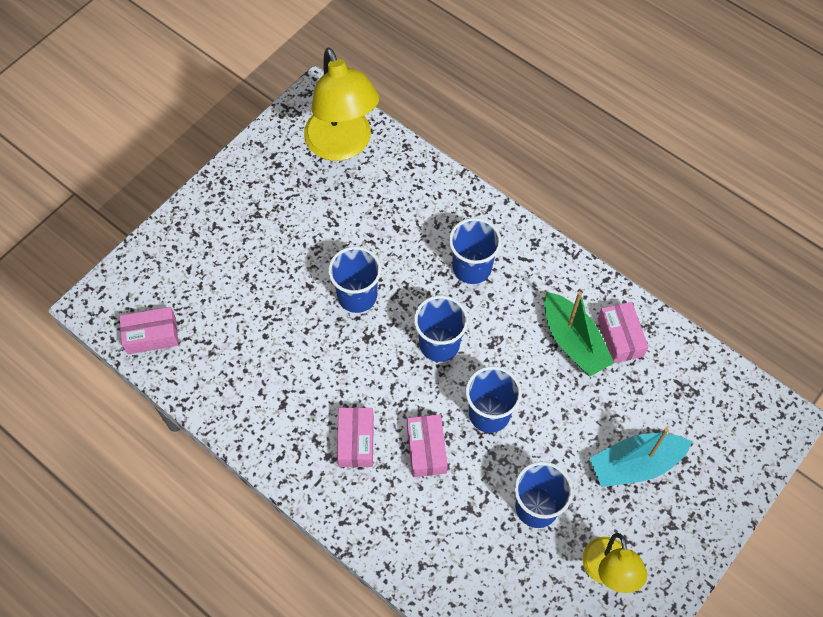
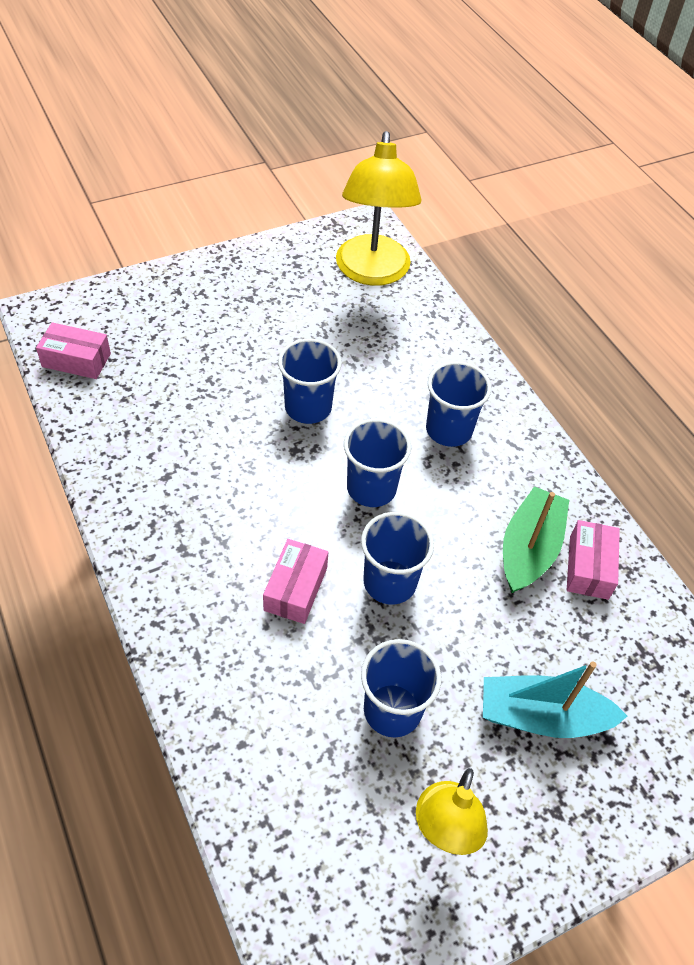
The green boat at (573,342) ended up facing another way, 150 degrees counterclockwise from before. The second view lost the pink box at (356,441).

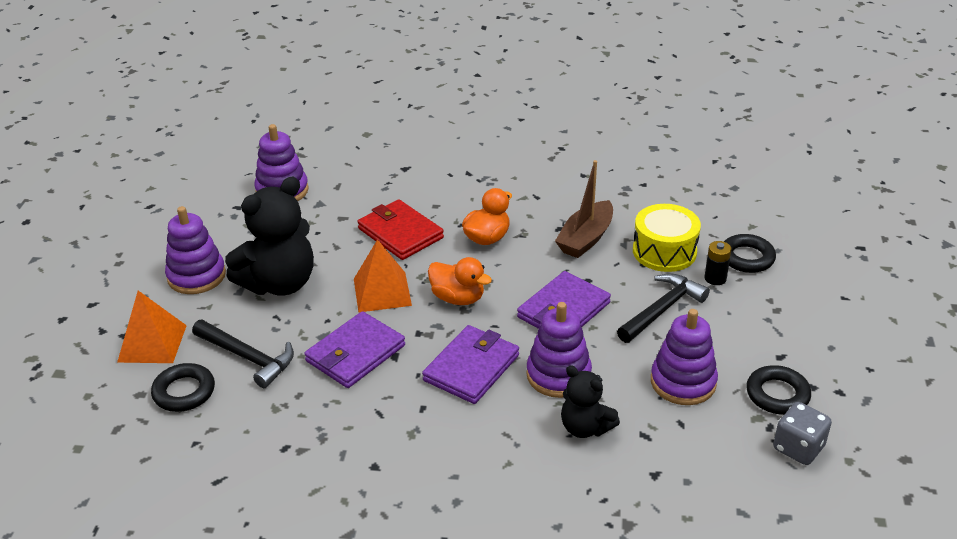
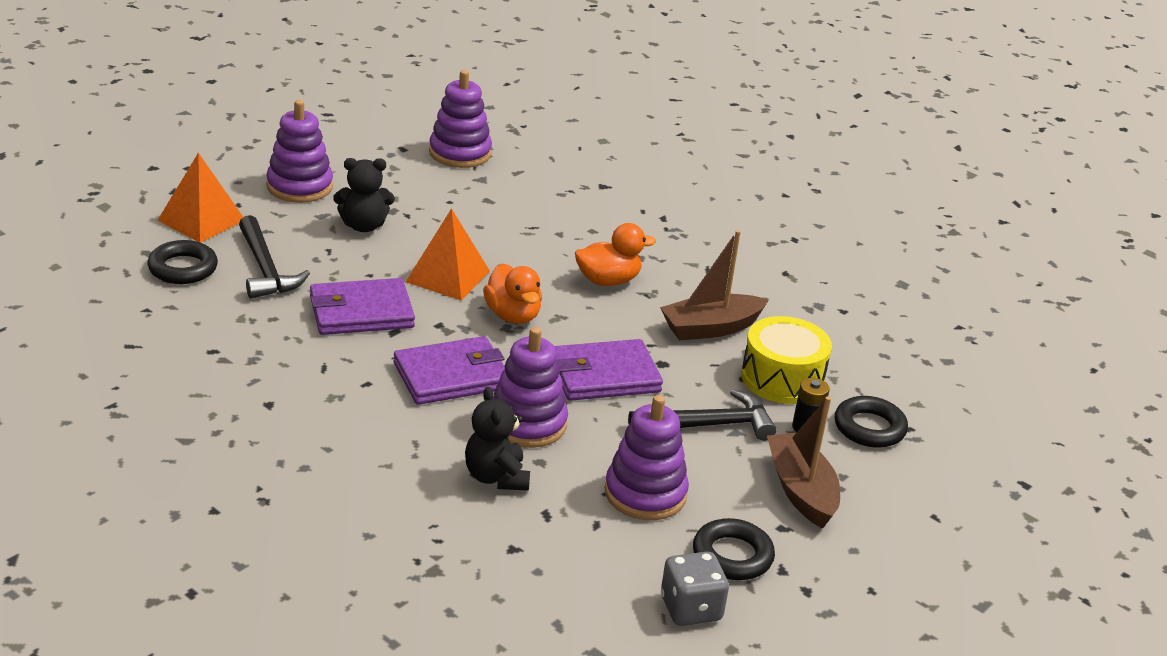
The size of the black teddy bear at (279,283) changed by a factor of 0.57. The second view lost the red wallet at (400,233). The second view gained the brown boat at (801,490).

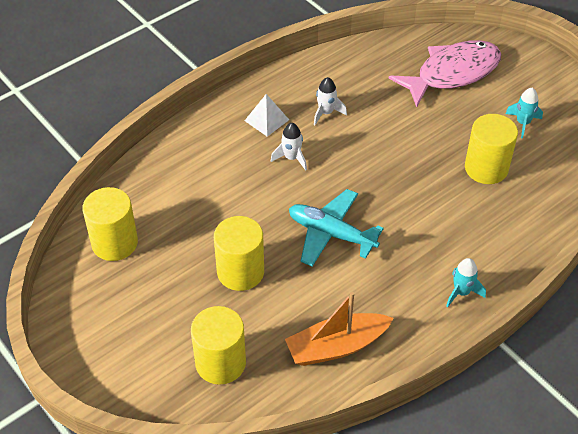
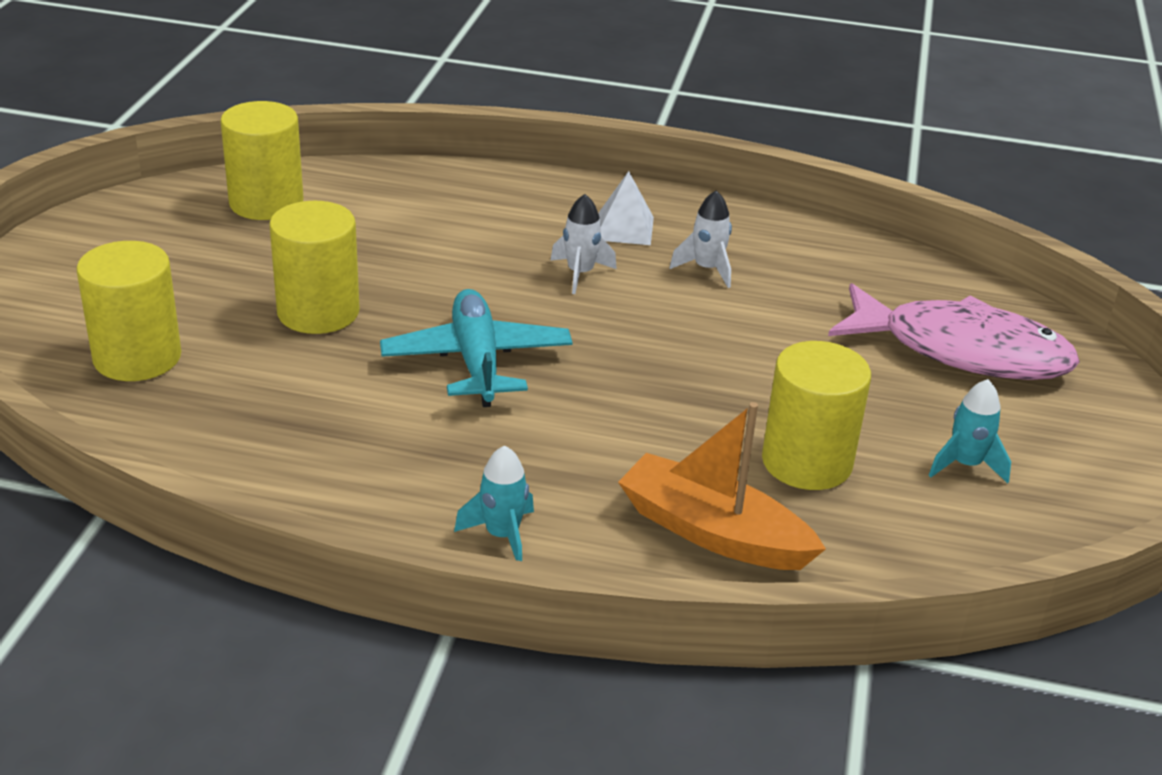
The orange boat ended up elsewhere, having gone from (336,346) to (713,532).

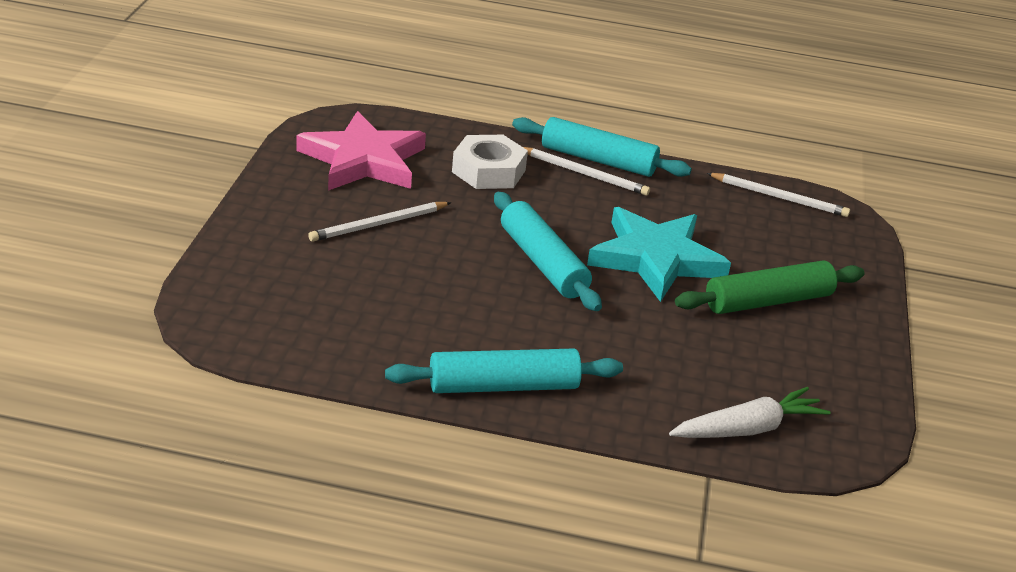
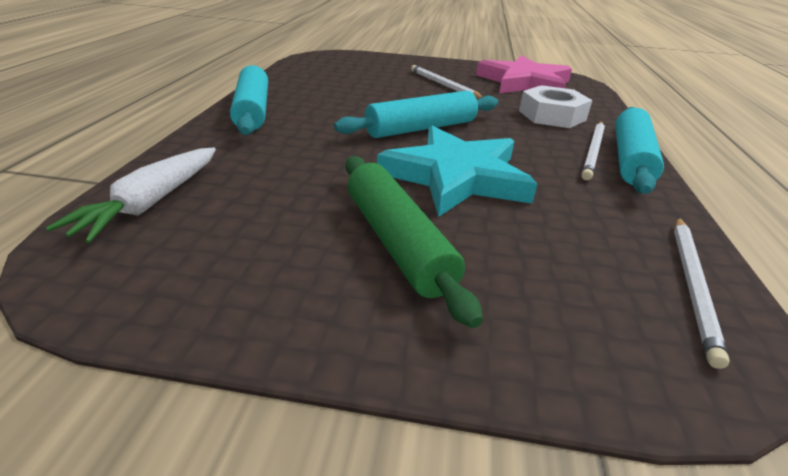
The white carrot at (748,429) ended up facing another way, 45 degrees clockwise from before.

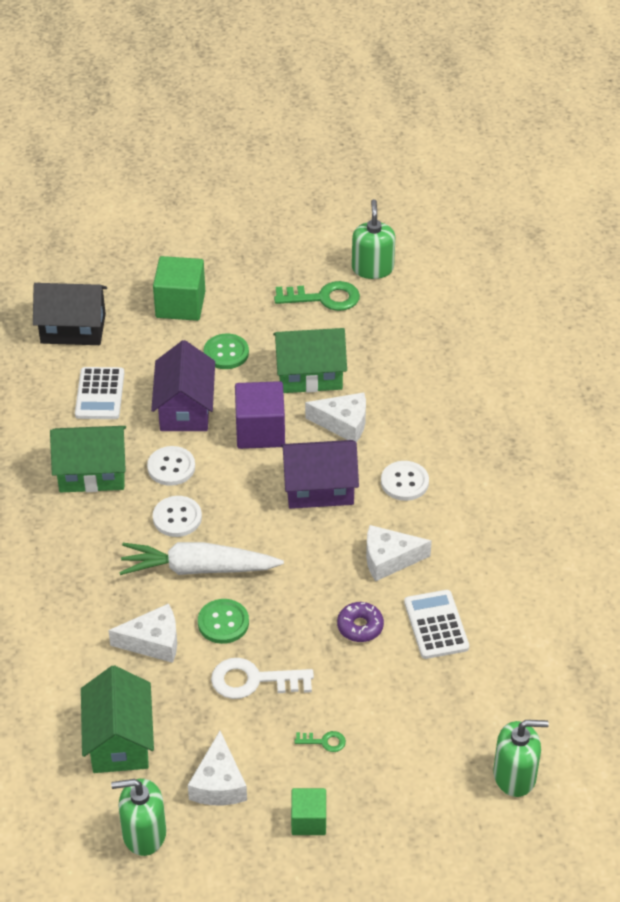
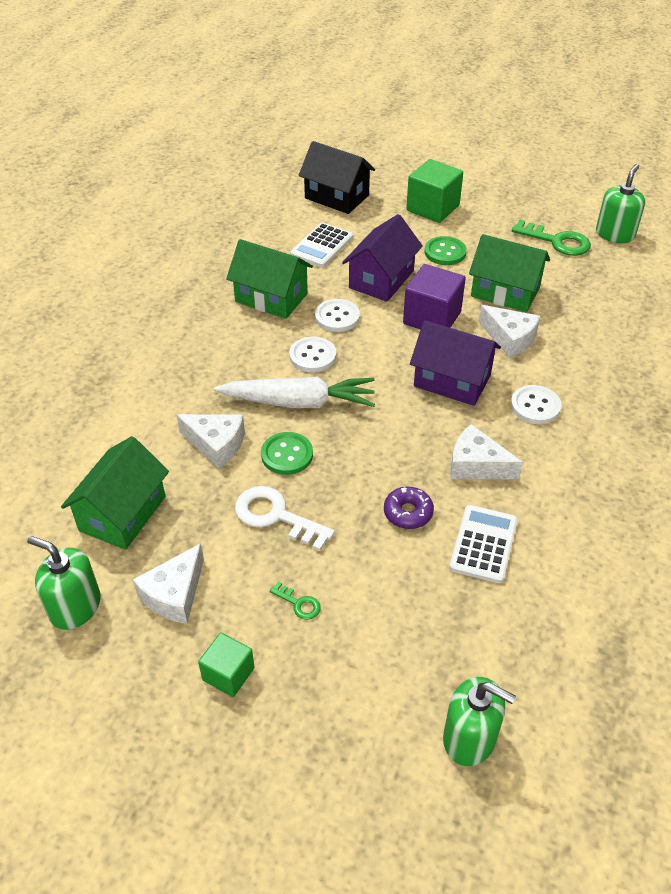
The white carrot at (198,569) ended up facing another way, 150 degrees clockwise from before.

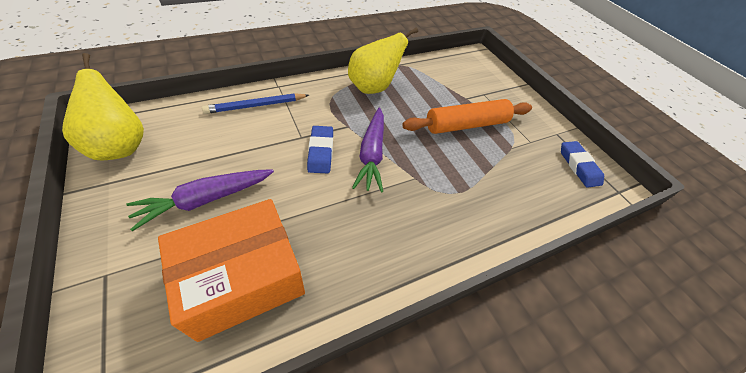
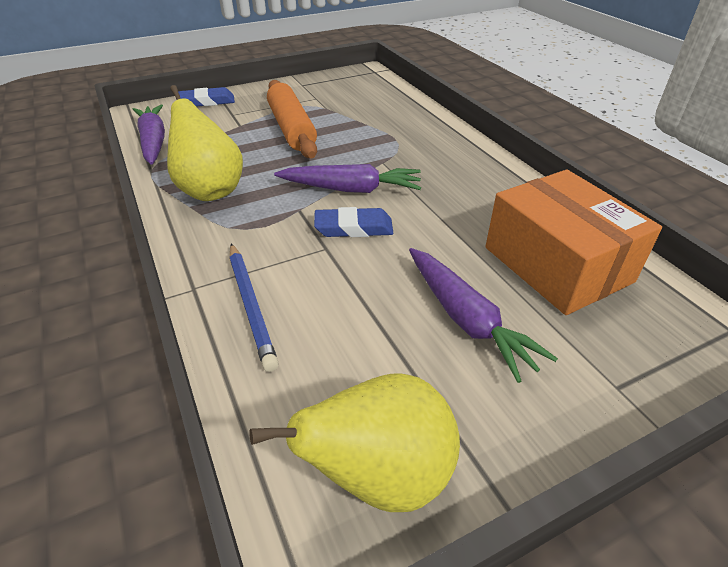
The blue eraser ended up elsewhere, having gone from (578,166) to (207,102). The second view gained the purple carrot at (153,142).

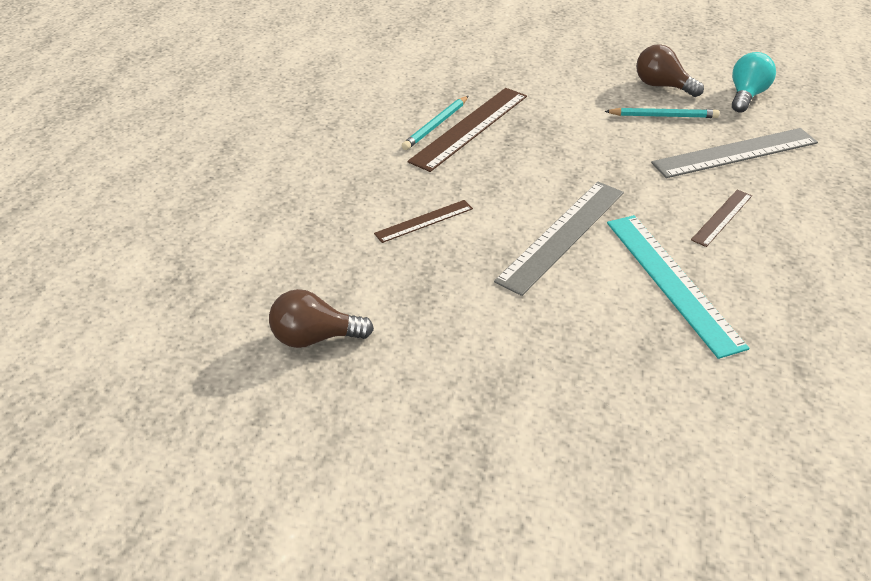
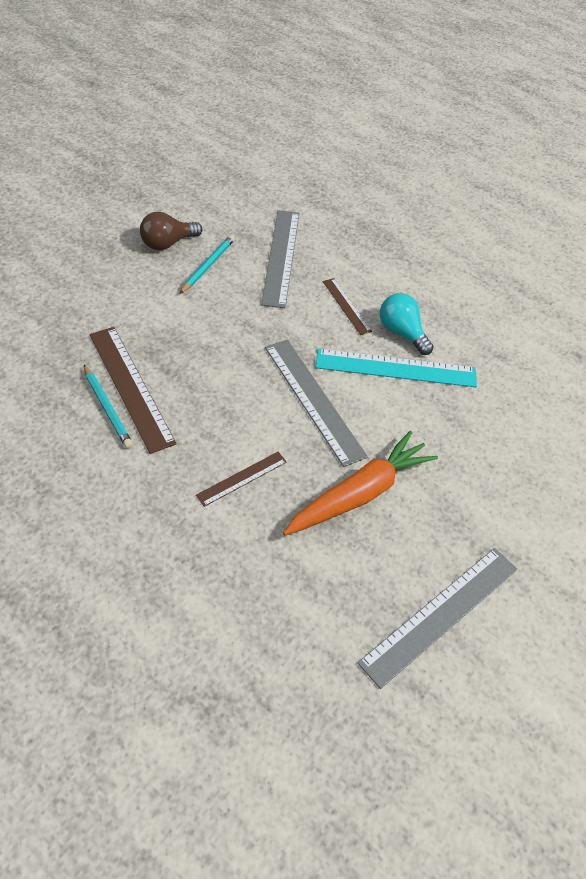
The turquoise light bulb ended up elsewhere, having gone from (746,96) to (402,332). The brown ruler at (424,221) ended up facing another way, 60 degrees clockwise from before. The second view lost the brown light bulb at (315,338). The second view gained the orange carrot at (360,493). The second view gained the grey ruler at (441,614).

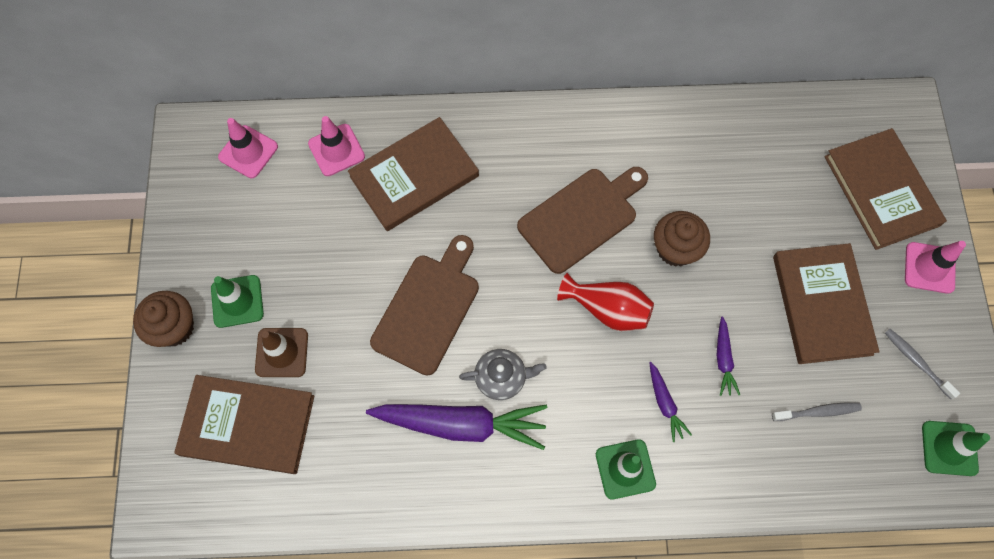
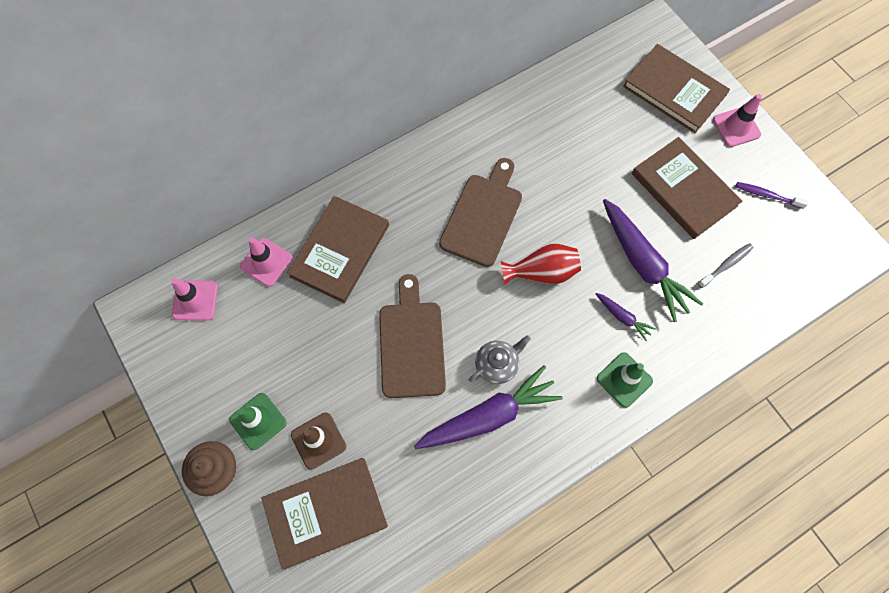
The second view lost the brown cupcake at (675,249). The size of the purple carrot at (723,359) changed by a factor of 2.15. What was the grey toothbrush at (916,362) turned into the purple toothbrush at (767,195). The second view lost the green traffic cone at (949,448).

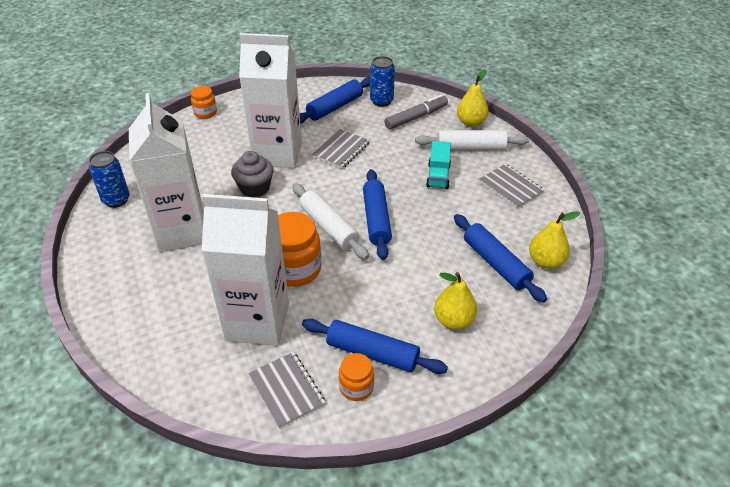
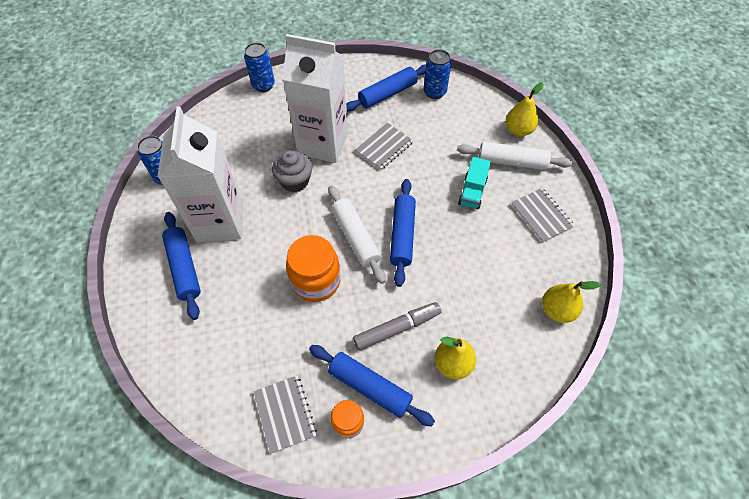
Where the orange jar stood at (205,113), the blue can came to stand at (263,85). The grey marker ended up elsewhere, having gone from (416,117) to (397,328). The second view lost the white carton at (257,322). The blue rolling pin ended up elsewhere, having gone from (496,263) to (184,268).

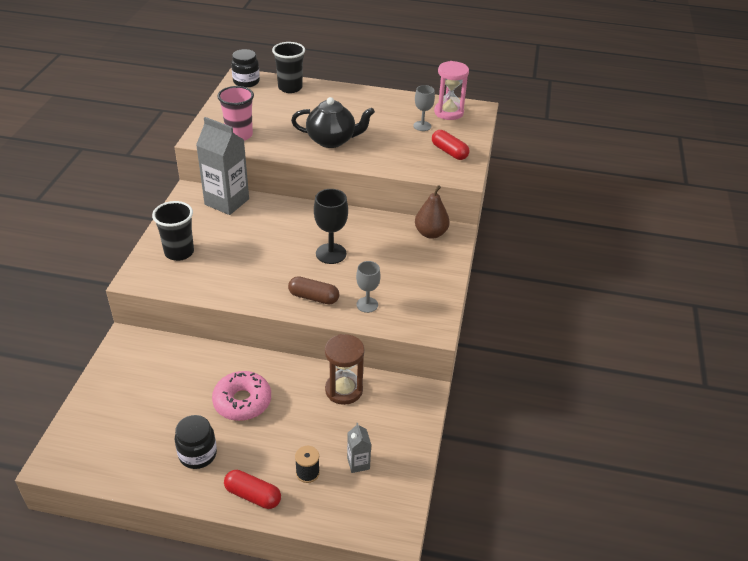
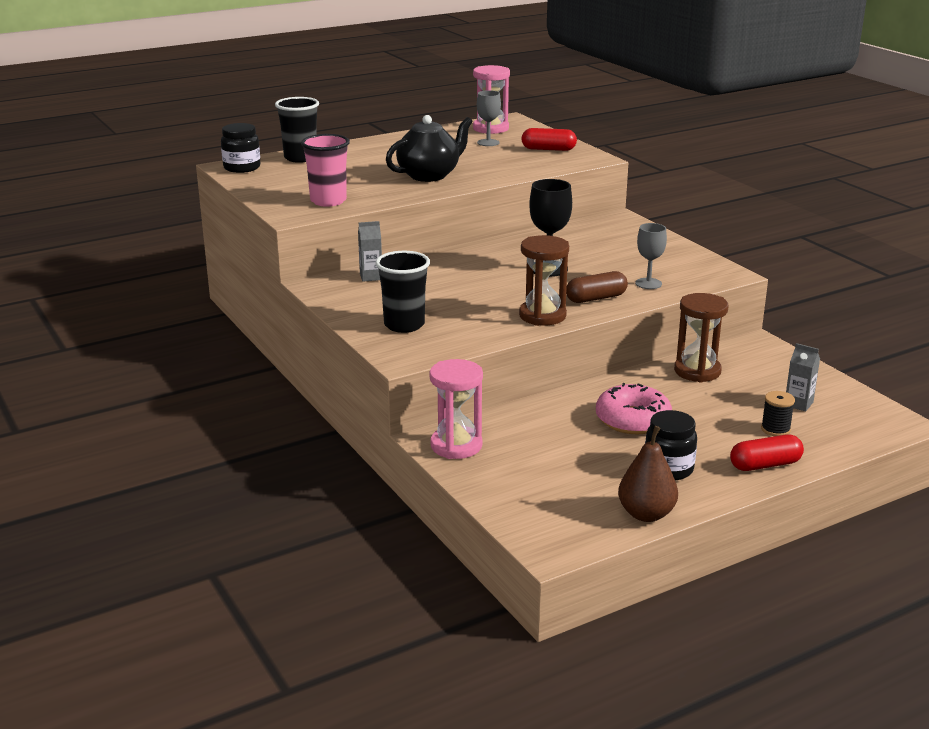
The size of the grey carton at (227,202) changed by a factor of 0.46. The brown pear ended up elsewhere, having gone from (430,233) to (646,514). The second view gained the brown hourglass at (542,316). The second view gained the pink hourglass at (456,446).

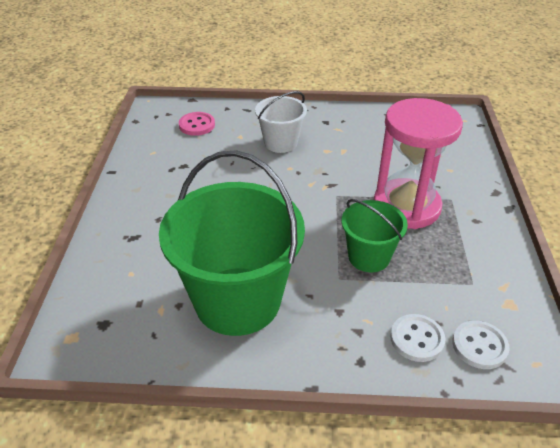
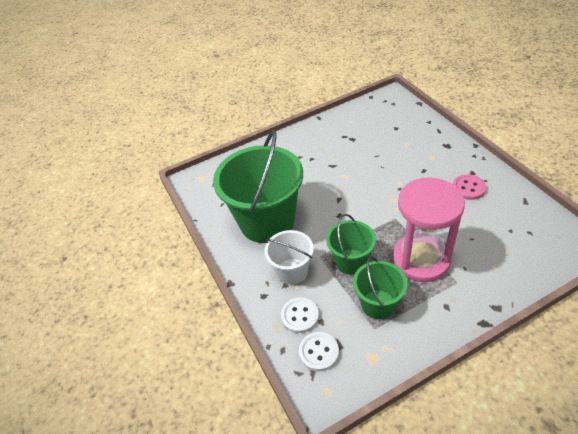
The white bucket ended up elsewhere, having gone from (280,143) to (292,271). The pink button ended up elsewhere, having gone from (197,125) to (468,188). The second view gained the green bucket at (378,304).

